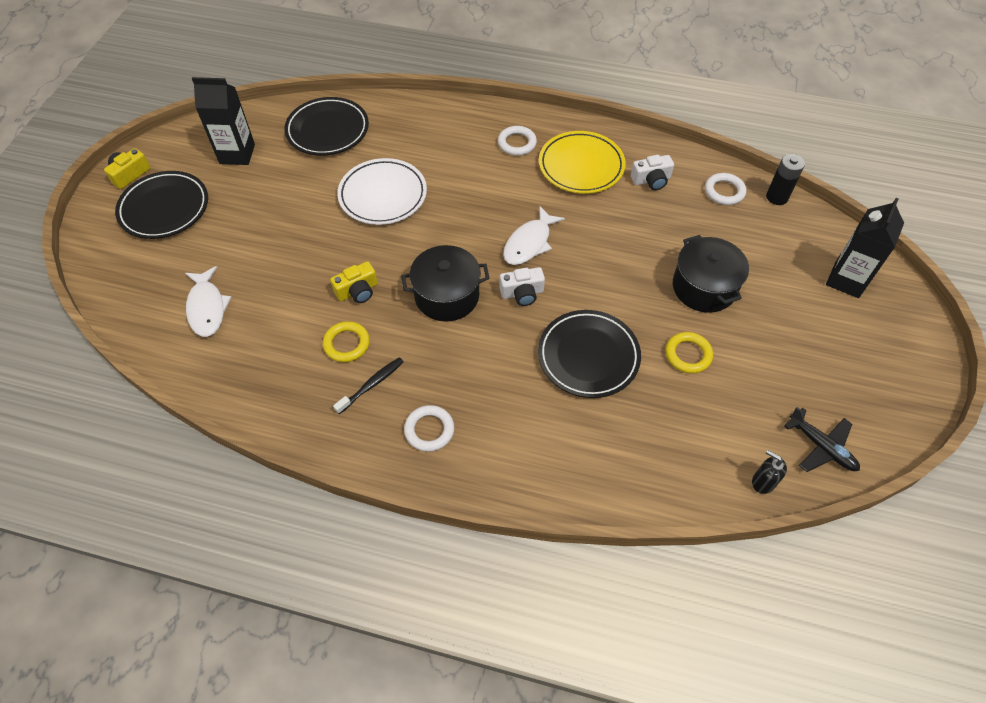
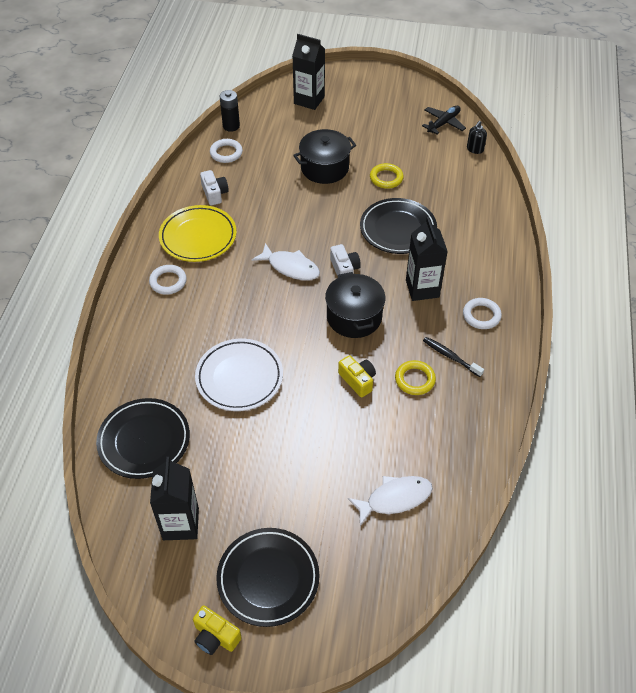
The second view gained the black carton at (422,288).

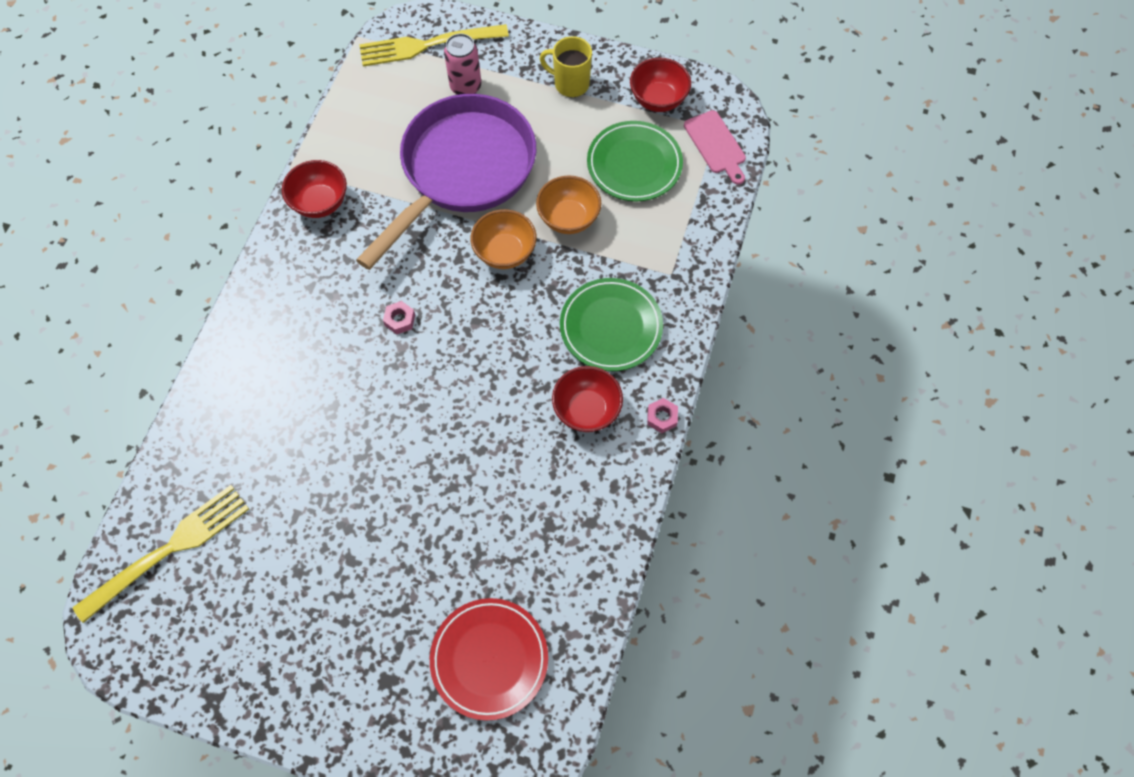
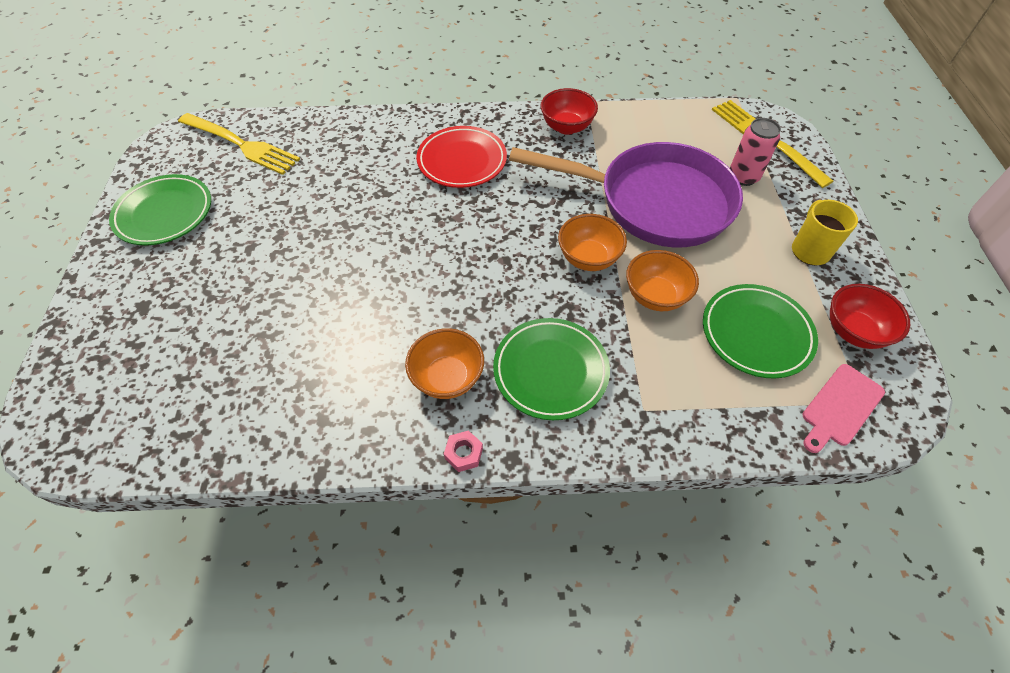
The second view lost the pink nut at (400,320). What was the red bowl at (586,409) turned into the orange bowl at (447,378). The red plate ended up elsewhere, having gone from (489,659) to (462,161). The second view gained the green plate at (164,214).

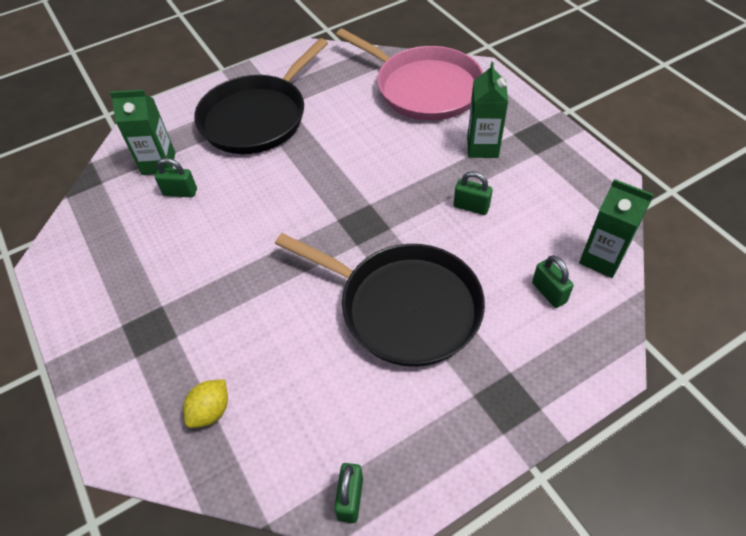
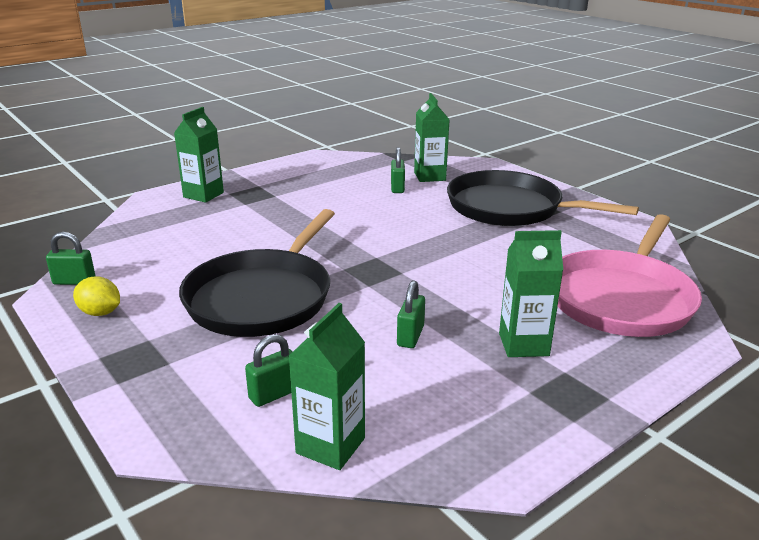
The yellow lemon ended up elsewhere, having gone from (211,411) to (100,313). The second view gained the green carton at (203,195).

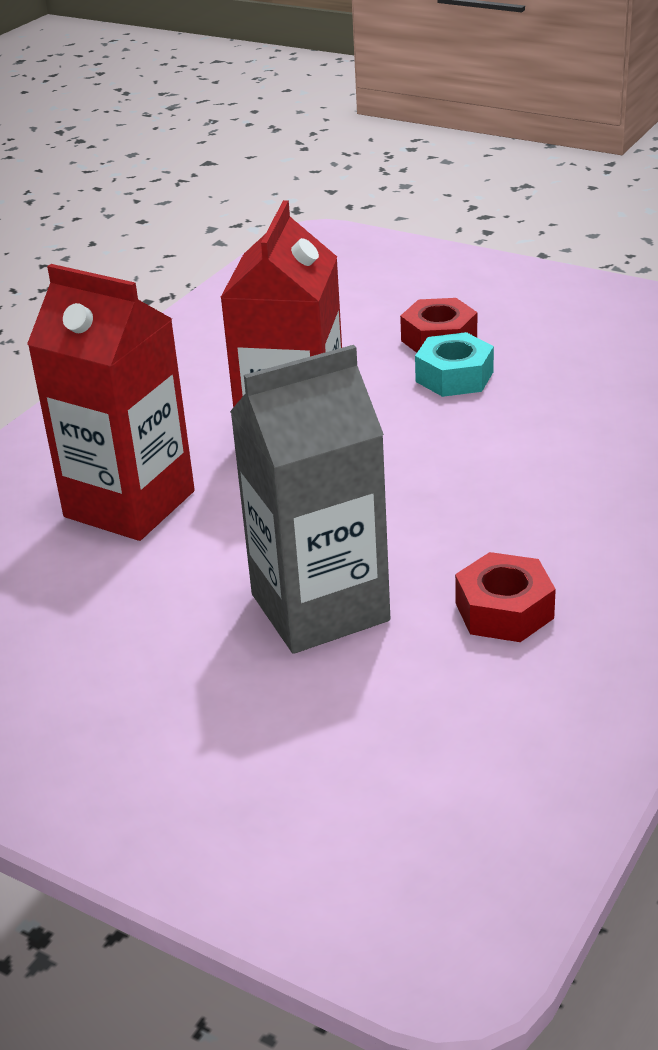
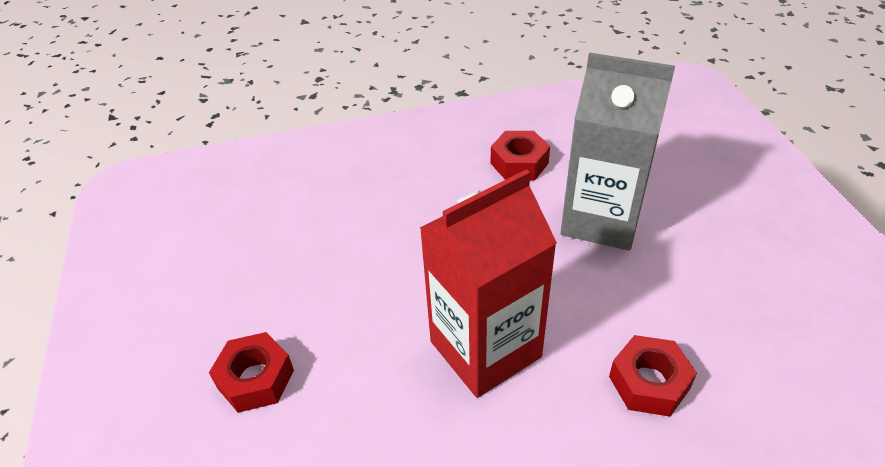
Where the red carton stood at (129,504), the red nut came to stand at (649,382). The second view lost the turquoise nut at (454,376).

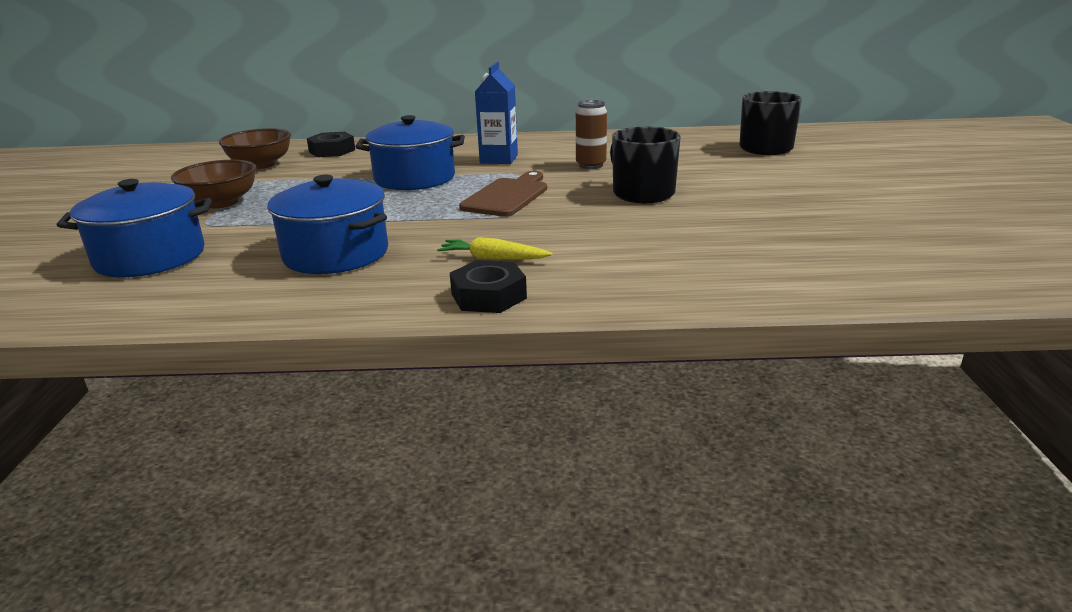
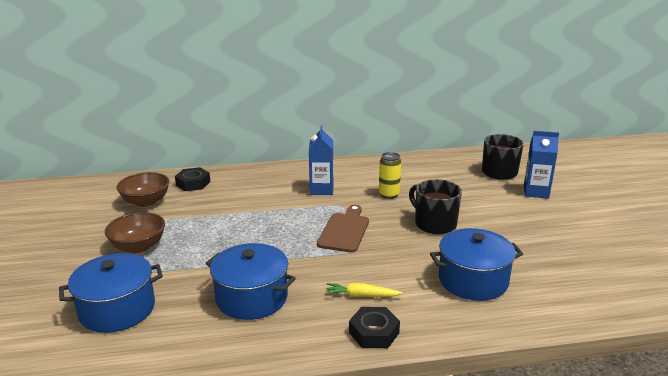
What was the brown can at (591,165) turned into the yellow can at (389,194). The blue pot ended up elsewhere, having gone from (415,178) to (473,280). The second view gained the blue carton at (536,192).

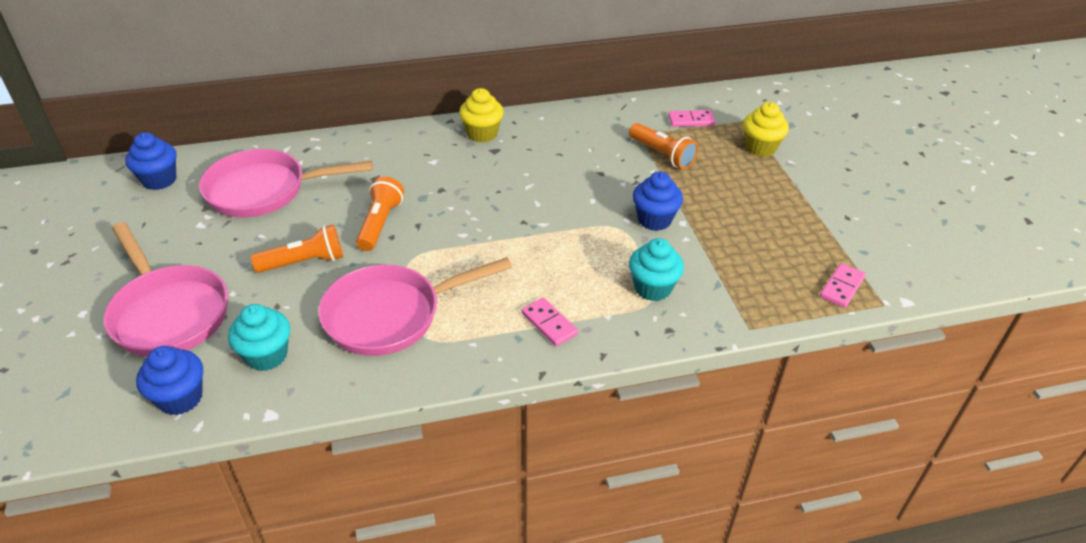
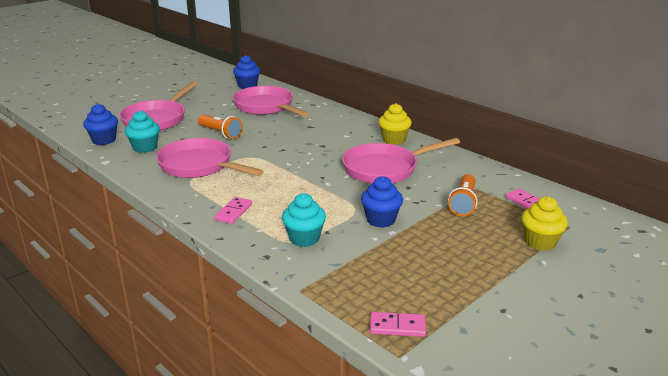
The second view lost the orange flashlight at (380,223). The second view gained the pink pan at (385,169).

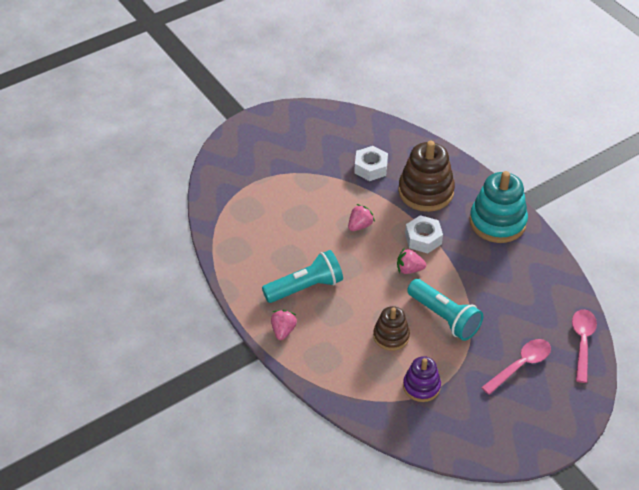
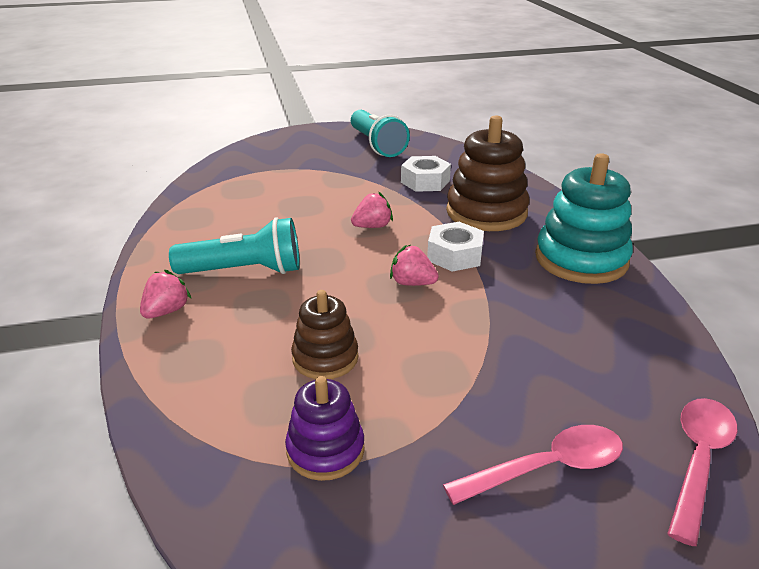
The turquoise flashlight ended up elsewhere, having gone from (444,317) to (376,145).

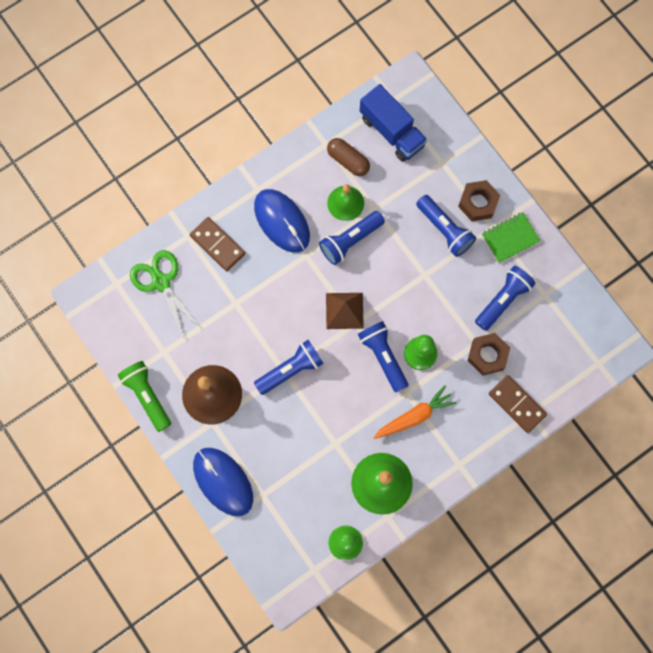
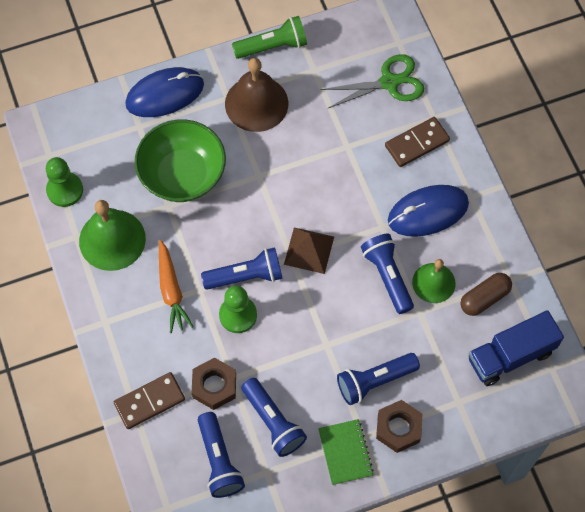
The blue flashlight ended up elsewhere, having gone from (291,370) to (219,461). The second view gained the green bowl at (182,175).

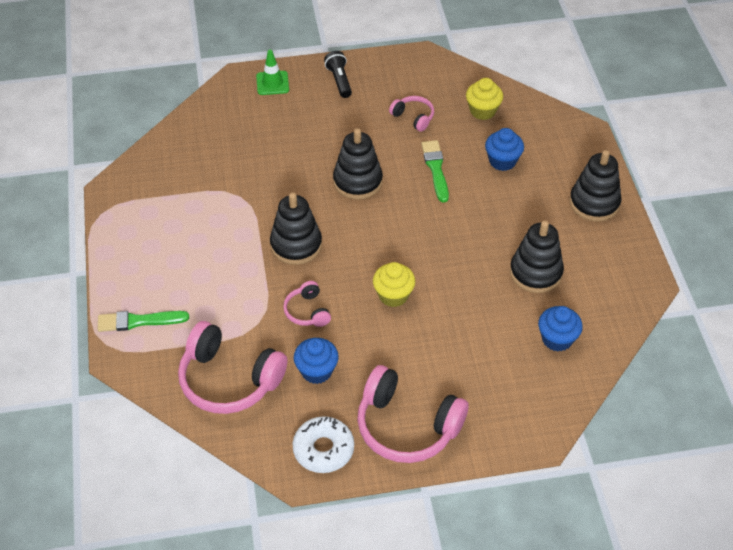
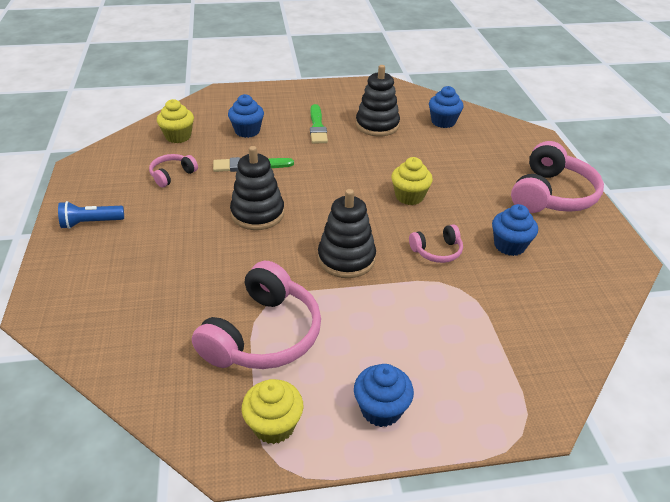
The second view lost the green traffic cone at (272,83). What was the black flashlight at (339,81) turned into the blue flashlight at (91,223). The second view lost the black stacking toy at (594,203). The green brush ended up elsewhere, having gone from (139,321) to (317,127). The pink headphones ended up elsewhere, having gone from (229,380) to (263,335). The second view lost the white donut at (323,449). The second view gained the blue cupcake at (381,409). The second view gained the yellow cupcake at (274,425).

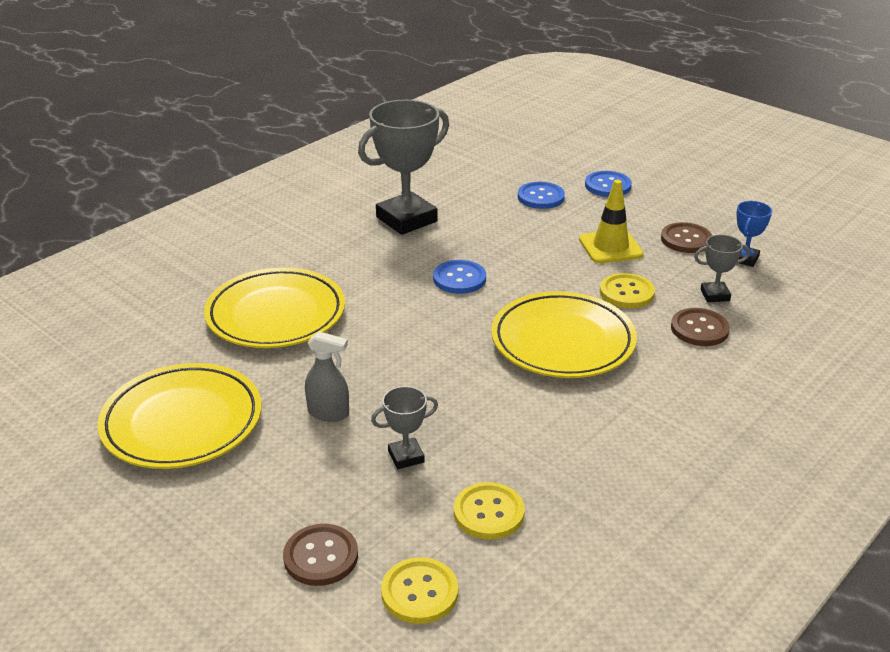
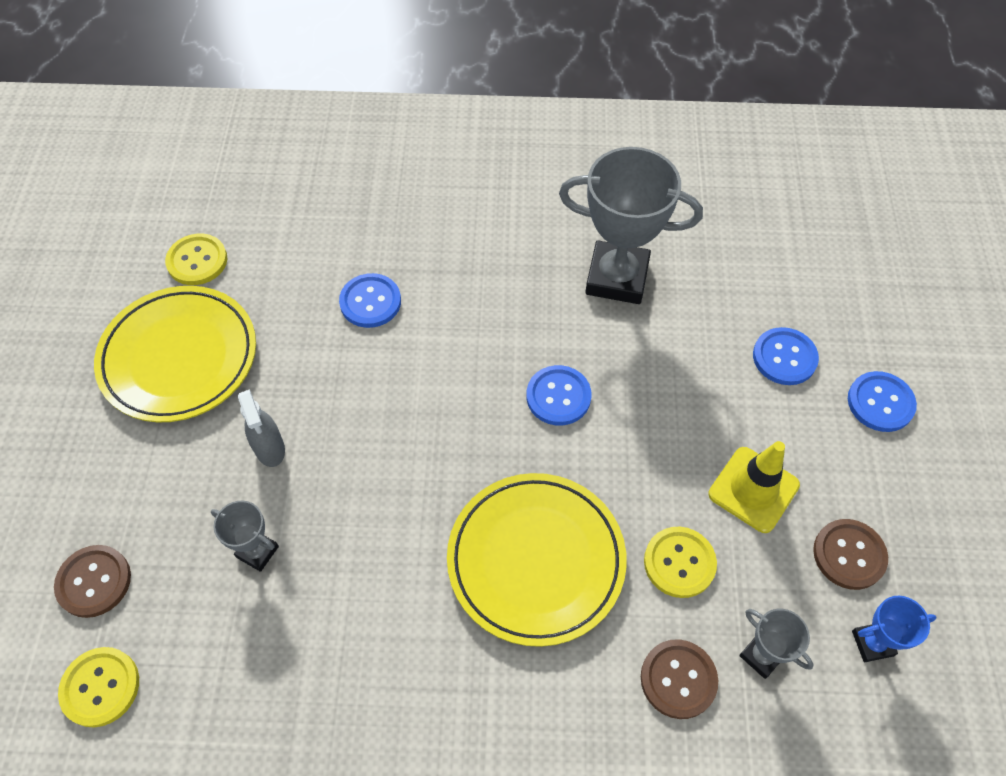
Where the yellow plate stood at (276,314), the blue button came to stand at (370,302). The yellow button ended up elsewhere, having gone from (488,513) to (197,261).

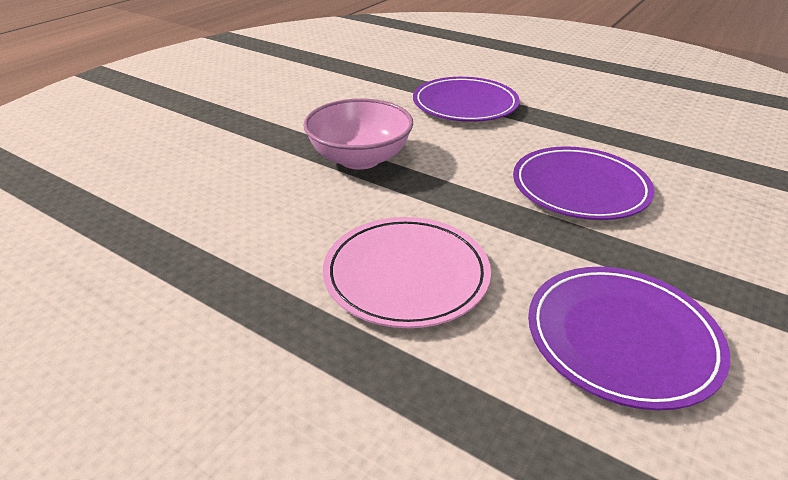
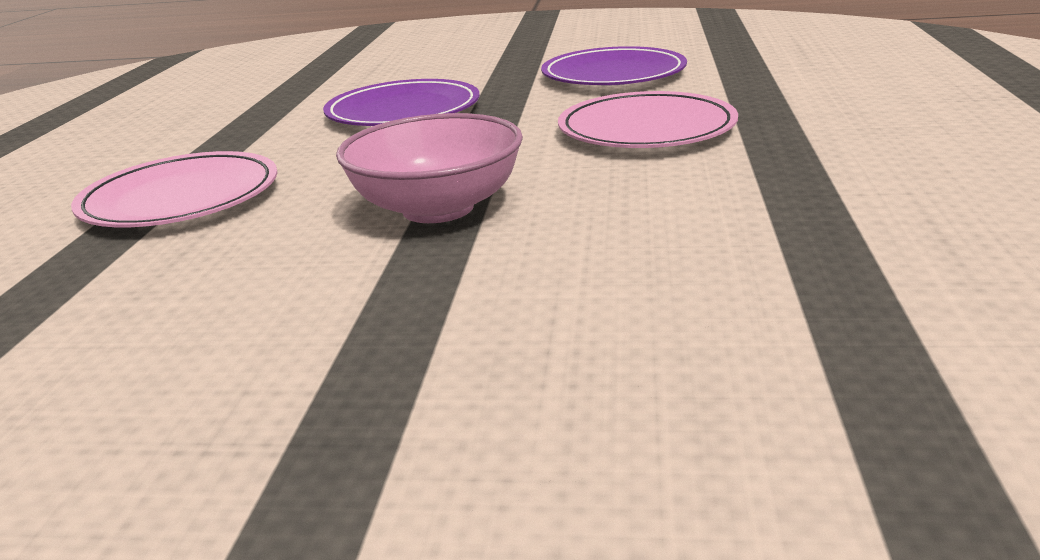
What was the purple plate at (465,104) turned into the pink plate at (181,198).

